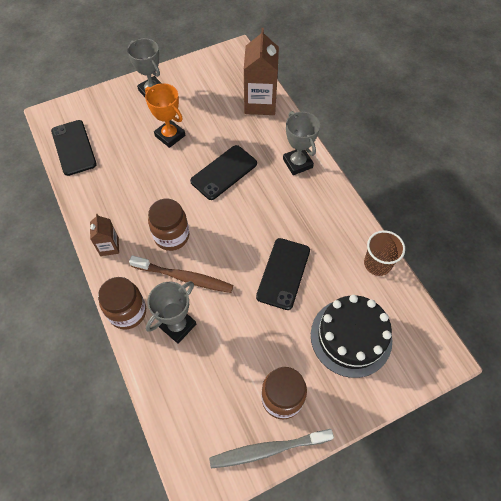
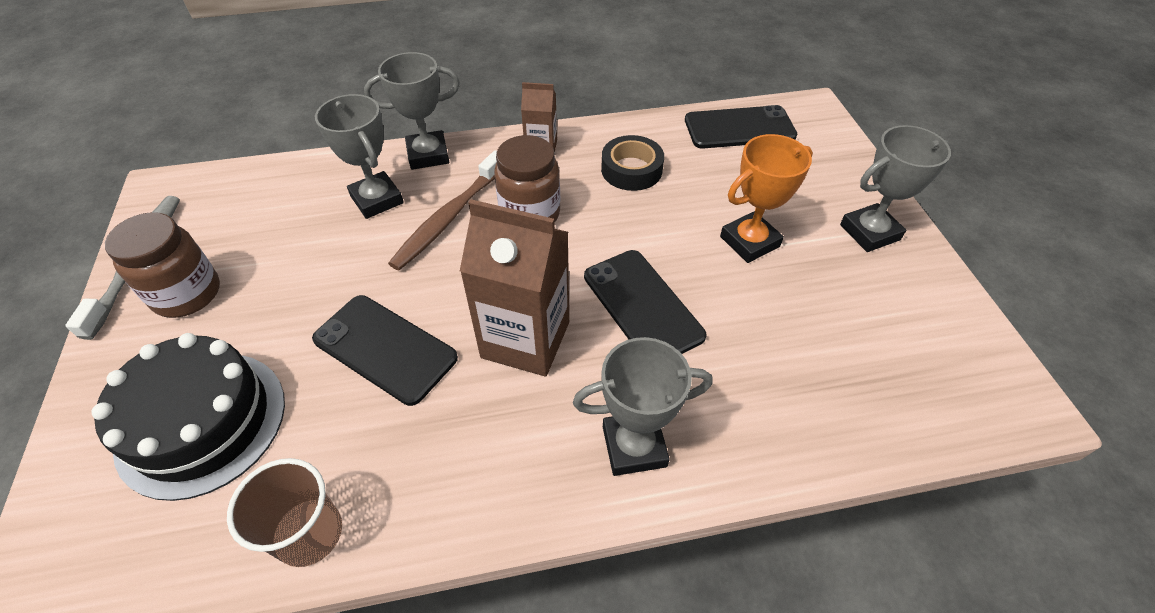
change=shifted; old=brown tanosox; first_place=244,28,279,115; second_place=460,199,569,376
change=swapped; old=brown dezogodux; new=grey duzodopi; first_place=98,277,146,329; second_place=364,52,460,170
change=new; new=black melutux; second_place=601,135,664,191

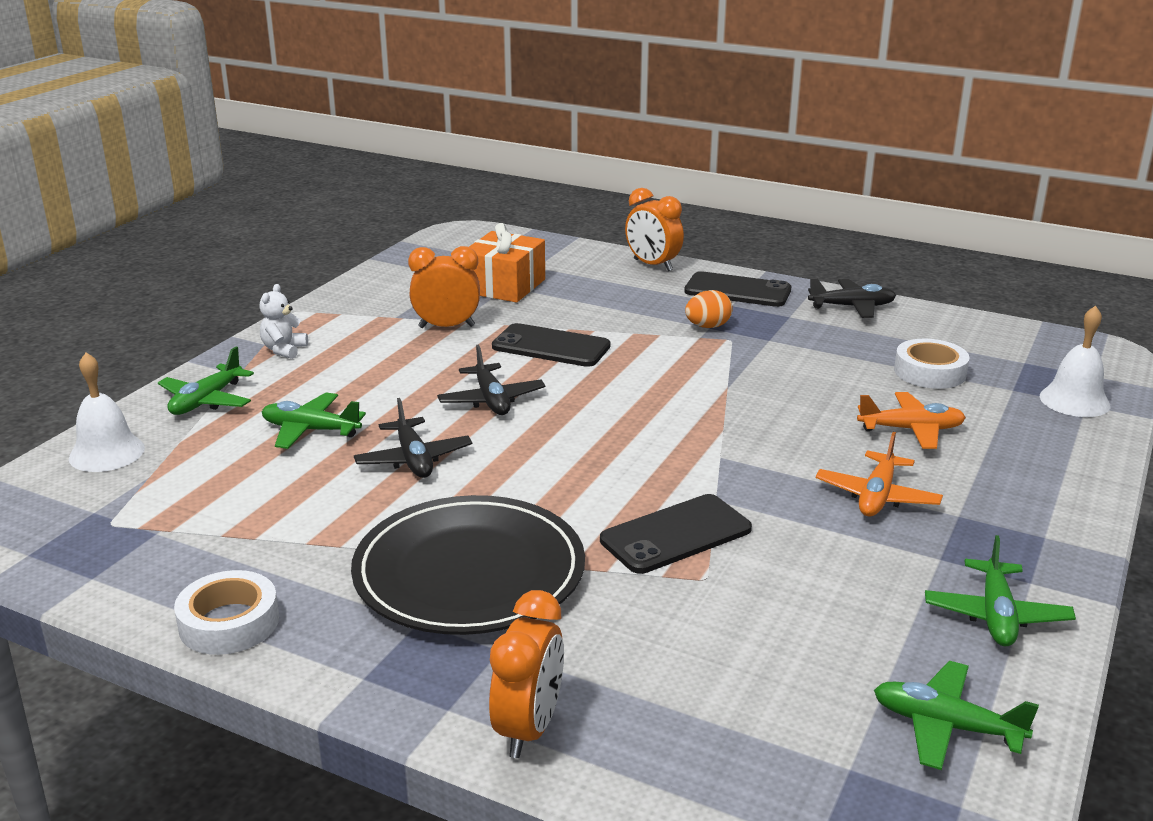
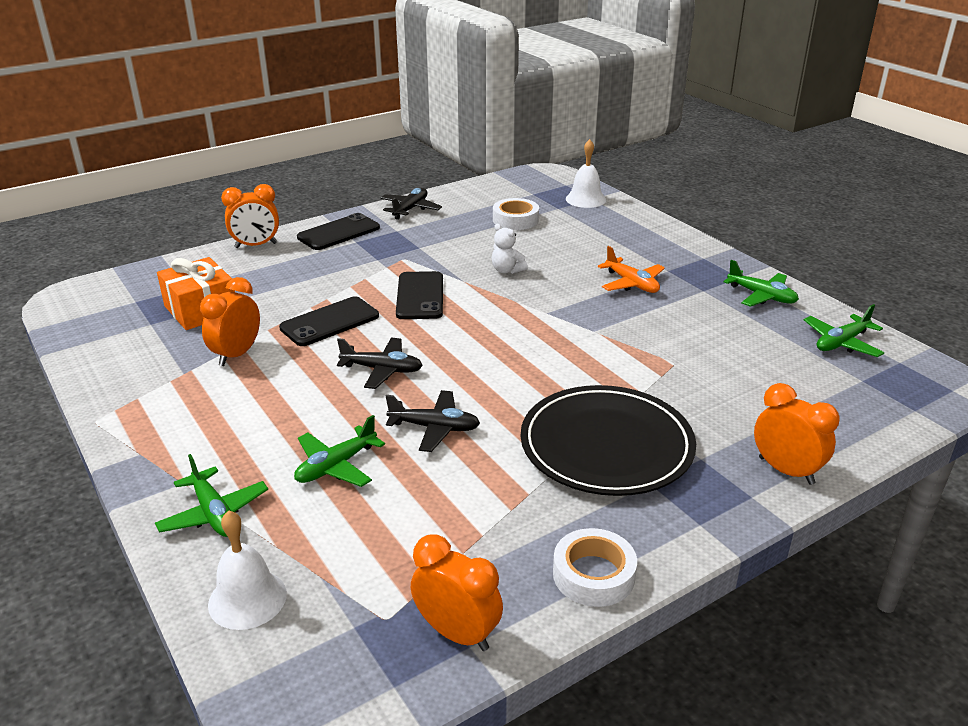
change=shifted; old=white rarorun; first_place=260,284,308,359; second_place=492,224,528,274
change=gone; old=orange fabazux; first_place=685,290,733,328
change=gone; old=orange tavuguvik; first_place=857,392,966,449
change=shifted; old=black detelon; first_place=600,494,752,574; second_place=396,271,443,319
change=new; new=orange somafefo; second_place=411,534,503,651

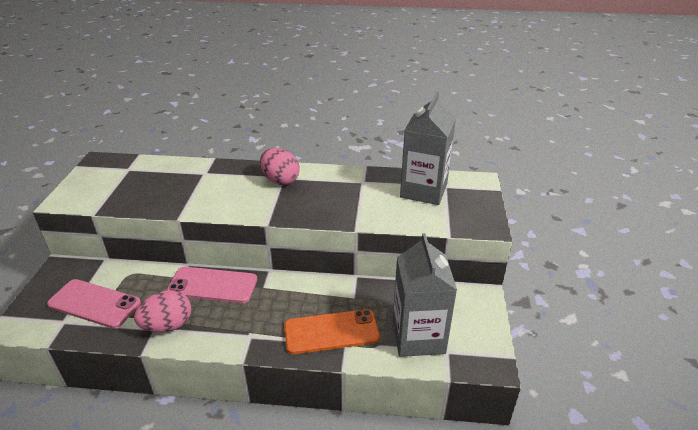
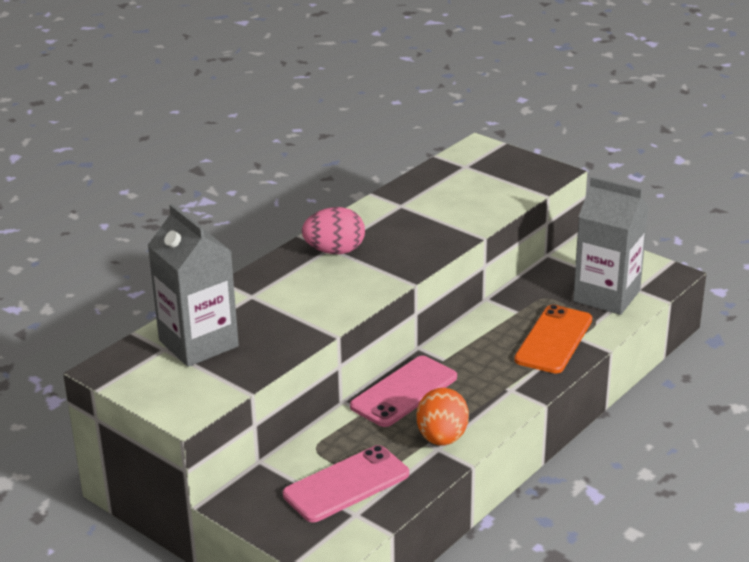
change=shifted; old=grey tanosox; first_place=400,91,456,205; second_place=147,204,239,367
change=repainted; old=pink fabazux; new=orange fabazux; first_place=134,290,191,333; second_place=416,388,469,446

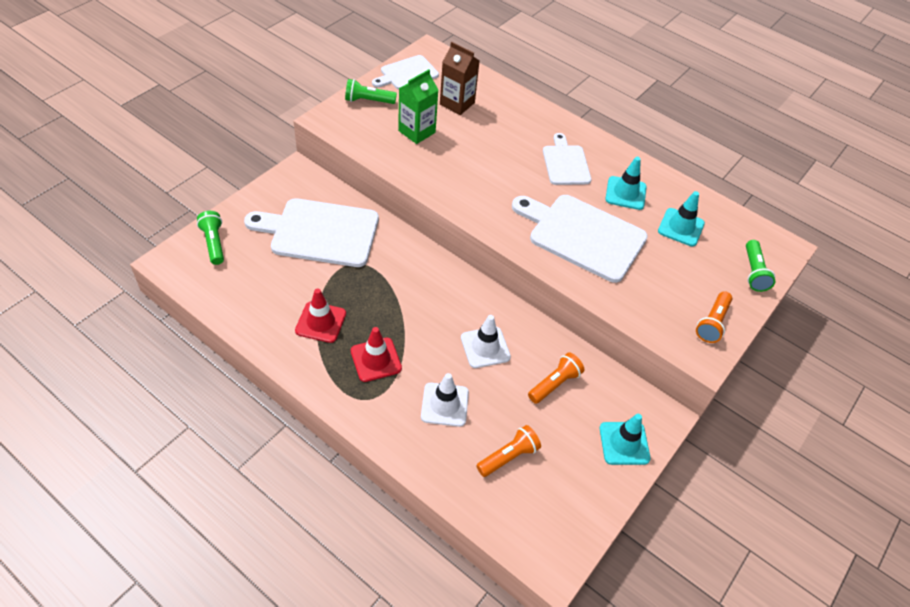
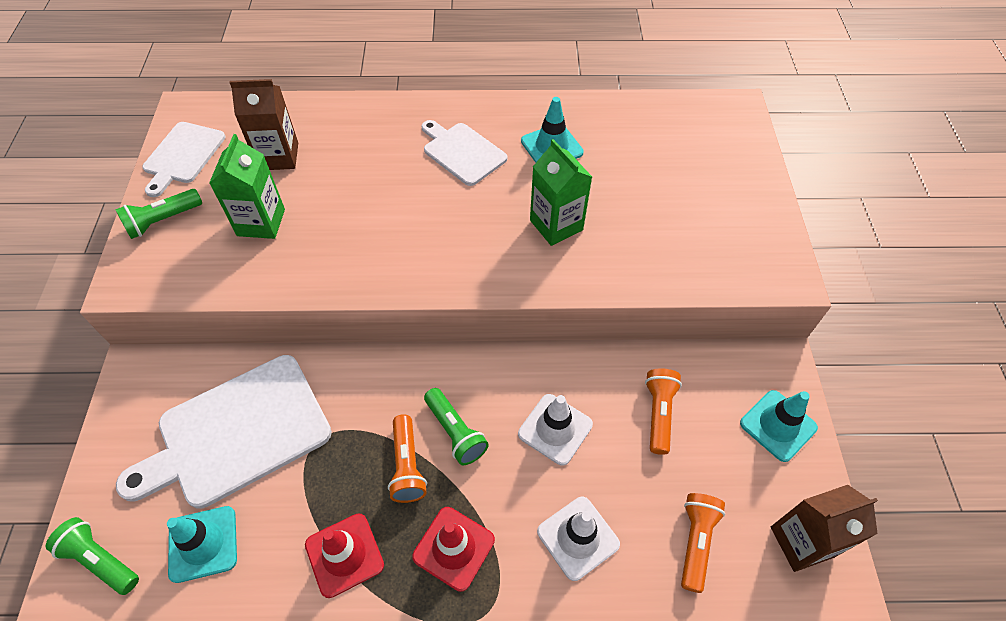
change=shifted; old=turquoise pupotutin; first_place=658,191,705,246; second_place=167,506,237,583
change=swapped; old=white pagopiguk; new=green tanosox; first_place=512,195,648,283; second_place=530,139,592,246
change=shifted; old=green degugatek; first_place=746,240,775,292; second_place=424,388,489,465
change=shifted; old=orange degugatek; first_place=696,291,732,343; second_place=388,414,427,503
change=new; new=brown tanosox; second_place=771,485,878,572

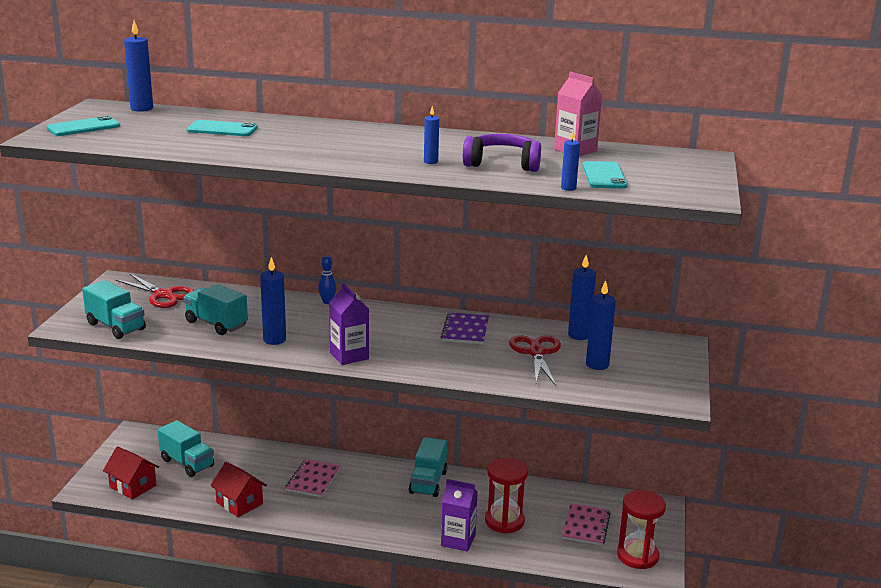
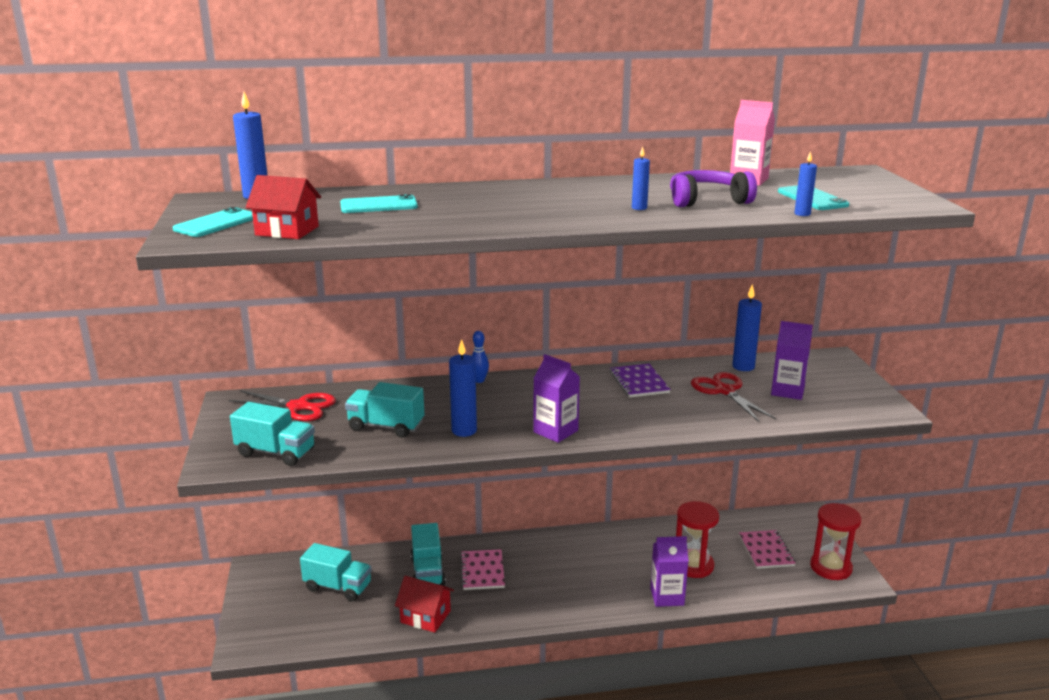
change=swapped; old=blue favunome; new=purple tanosox; first_place=586,280,616,370; second_place=771,321,813,400
change=shifted; old=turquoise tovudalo; first_place=409,437,447,497; second_place=411,523,446,586
change=shifted; old=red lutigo; first_place=103,446,159,500; second_place=246,175,321,239

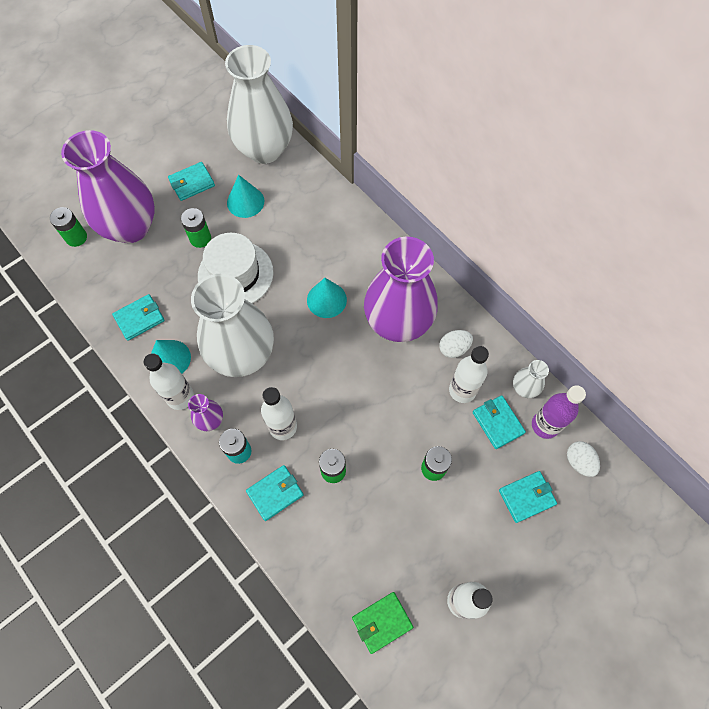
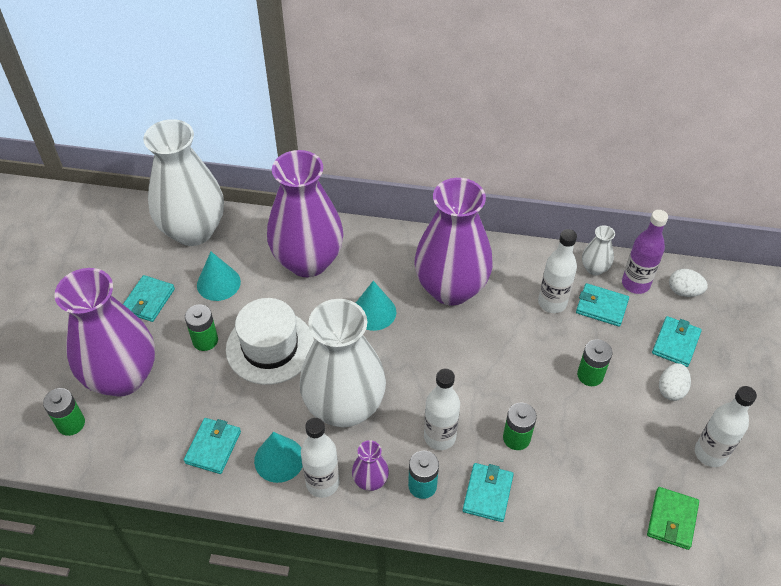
change=shifted; old=white fabazux; first_place=439,330,473,358; second_place=659,363,691,401
change=new; new=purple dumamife; second_place=267,150,344,277

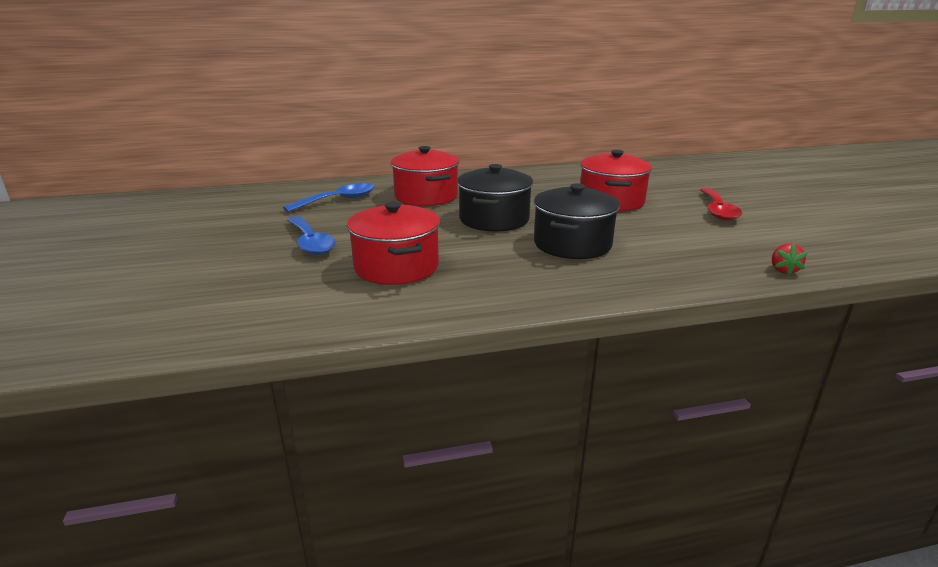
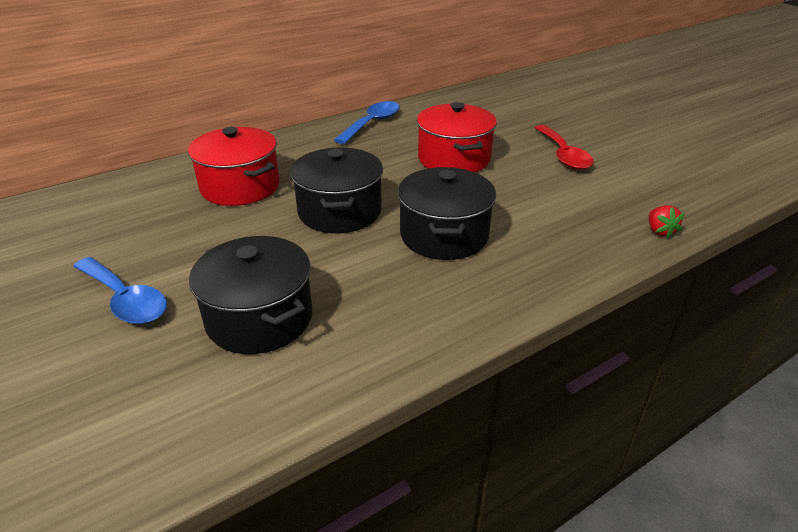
change=shifted; old=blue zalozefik; first_place=283,183,375,212; second_place=334,101,400,144
change=repainted; old=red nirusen; new=black nirusen; first_place=347,202,440,285; second_place=189,236,313,354

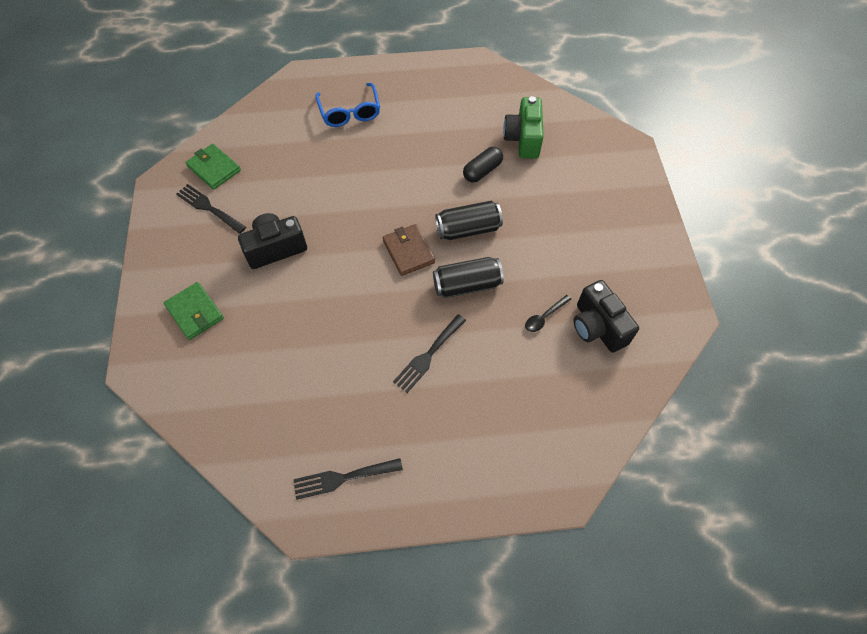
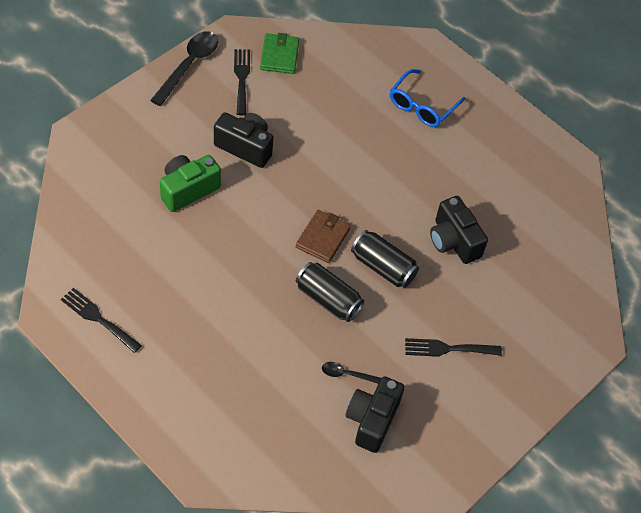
change=shifted; old=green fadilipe; first_place=503,96,544,159; second_place=160,155,221,212
change=swapped; old=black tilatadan; new=black fadilipe; first_place=463,147,503,182; second_place=430,196,488,264
change=gone; old=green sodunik; first_place=164,282,224,340
change=shifted; old=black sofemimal; first_place=393,314,466,393; second_place=405,338,502,357
change=new; new=black zalozefik; second_place=150,31,218,106

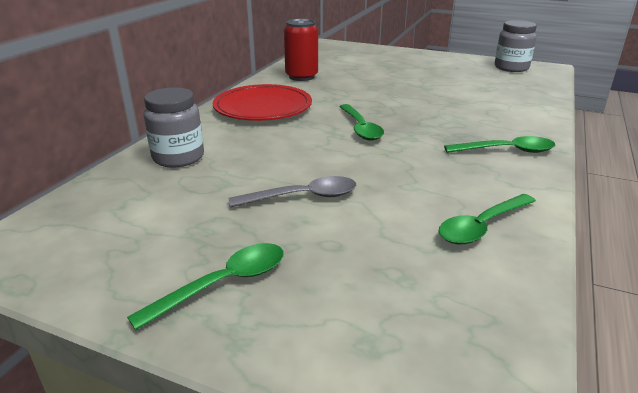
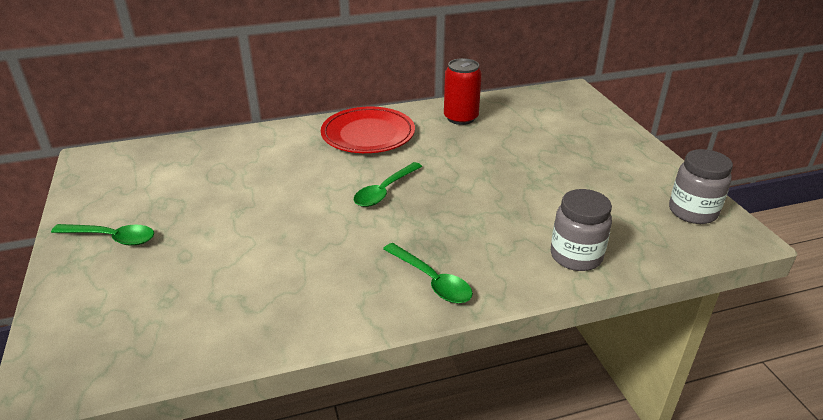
change=shifted; old=grey dezogodux; first_place=144,87,204,167; second_place=551,189,612,271
change=gone; old=grey zalozefik; first_place=229,176,356,207
change=gone; old=green zalozefik; first_place=438,194,536,244

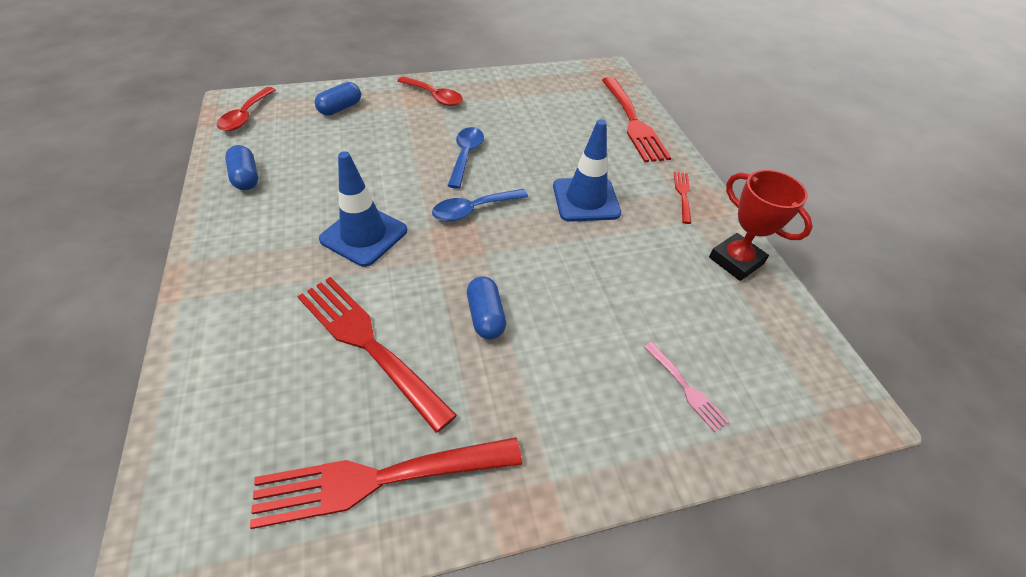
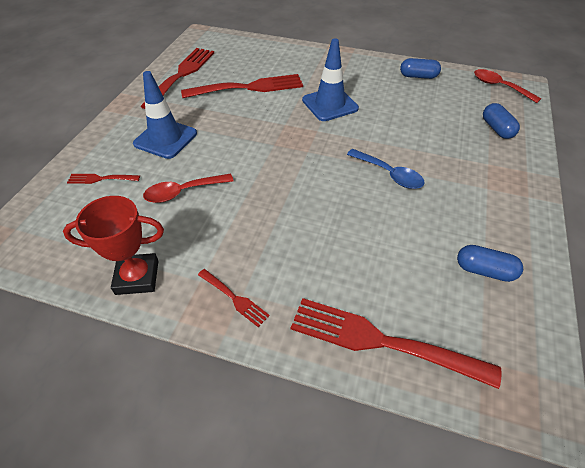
change=shifted; old=red zalozefik; first_place=397,76,463,106; second_place=143,174,234,203
change=shifted; old=blue pupotutin; first_place=553,119,621,222; second_place=133,71,197,159
change=gone; old=blue zalozefik; first_place=432,189,528,221
change=shifted; old=blue tilatadan; first_place=467,276,506,340; second_place=457,245,523,282
change=repainted; old=pink sofemimal; new=red sofemimal; first_place=644,342,729,432; second_place=67,174,140,184

